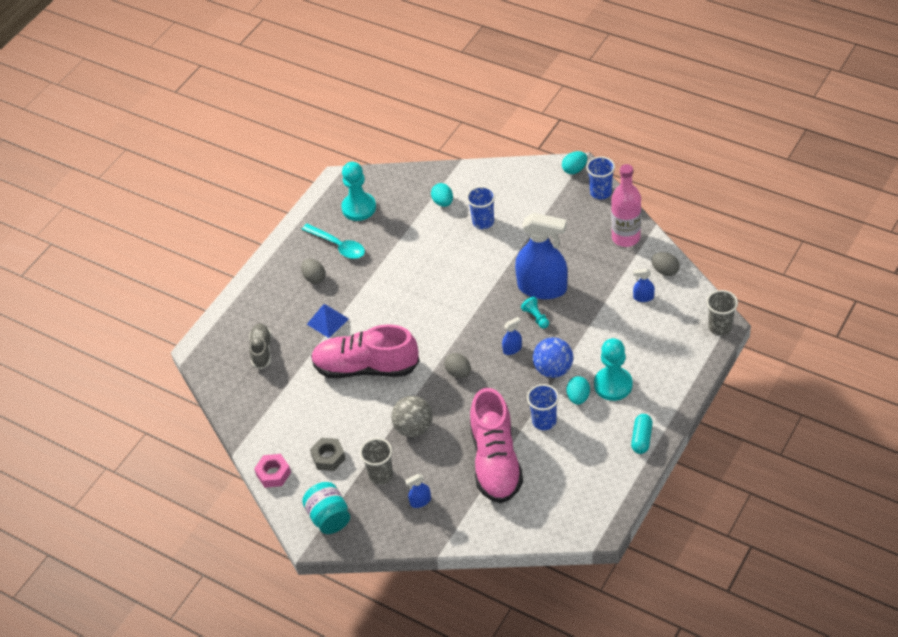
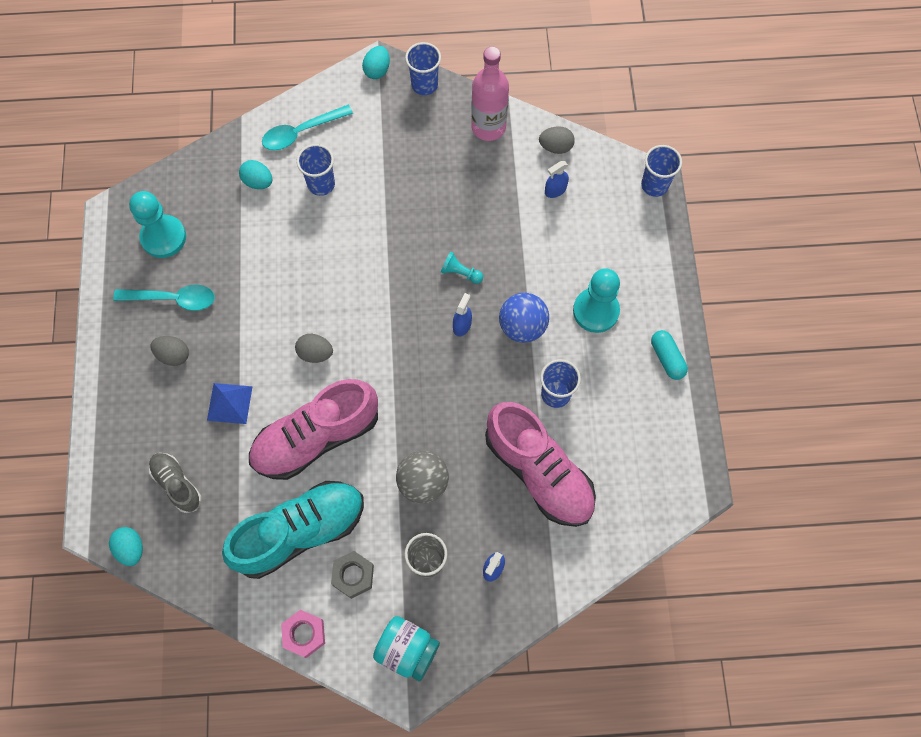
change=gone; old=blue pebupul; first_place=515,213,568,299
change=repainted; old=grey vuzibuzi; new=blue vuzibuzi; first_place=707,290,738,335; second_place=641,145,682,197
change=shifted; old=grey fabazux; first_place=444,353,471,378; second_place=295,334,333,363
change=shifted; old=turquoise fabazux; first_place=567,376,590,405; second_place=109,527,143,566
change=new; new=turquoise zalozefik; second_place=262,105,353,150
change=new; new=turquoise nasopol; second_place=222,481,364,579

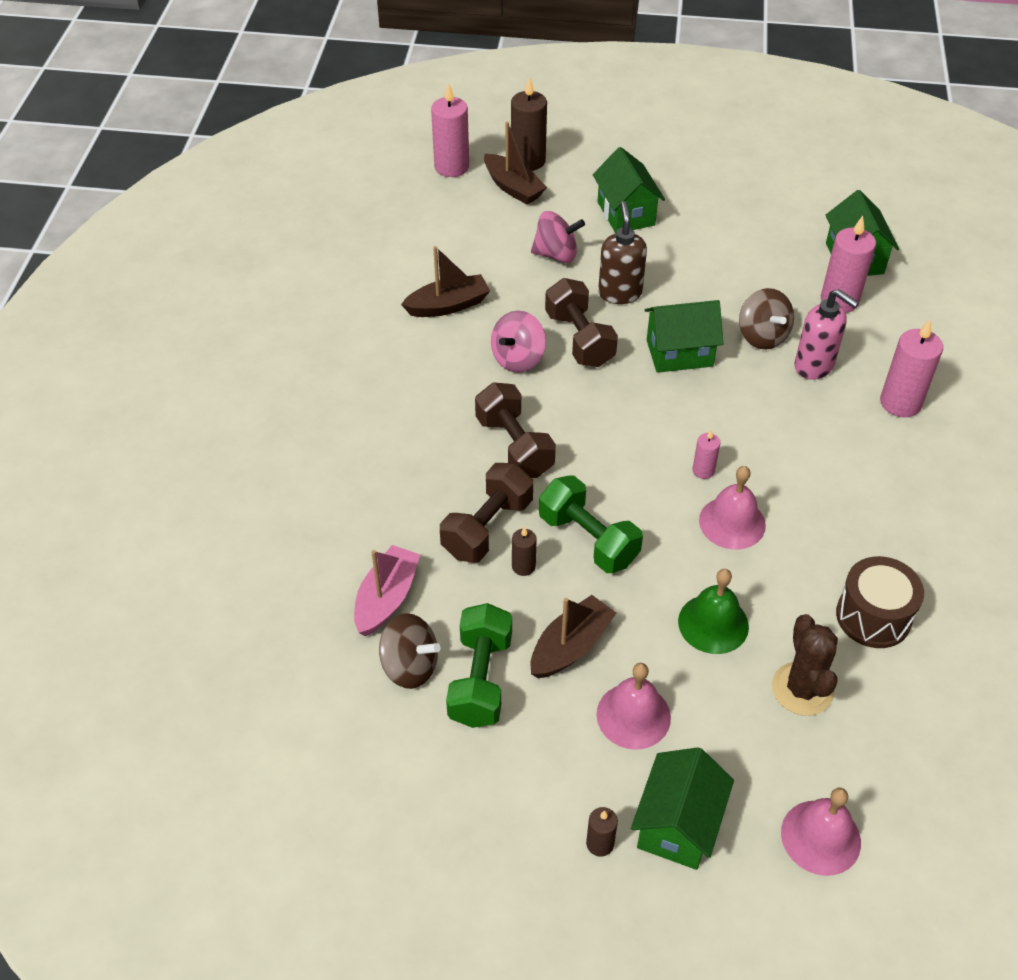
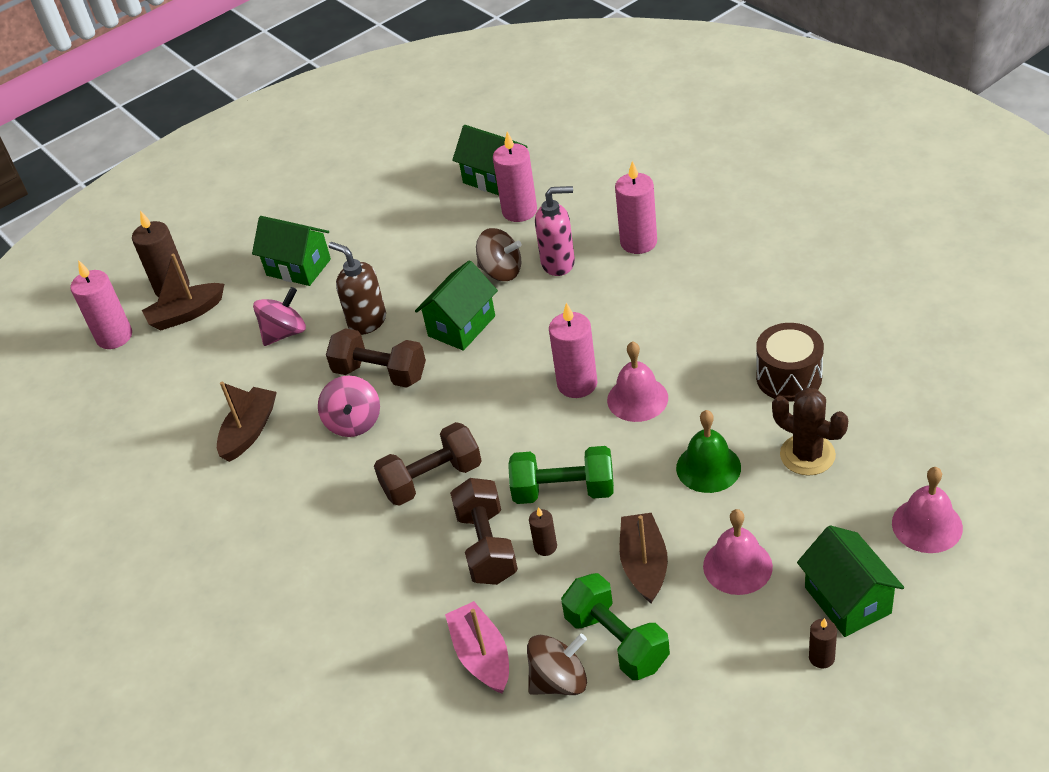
change=rotated; old=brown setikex; first_place=484,121,547,205; second_place=142,254,224,331; degrees=150
change=rotated; old=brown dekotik; first_place=475,382,556,478; second_place=374,422,482,506; degrees=-45
change=scaled; old=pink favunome; first_place=692,430,721,479; second_place=549,302,598,398; factor=1.93

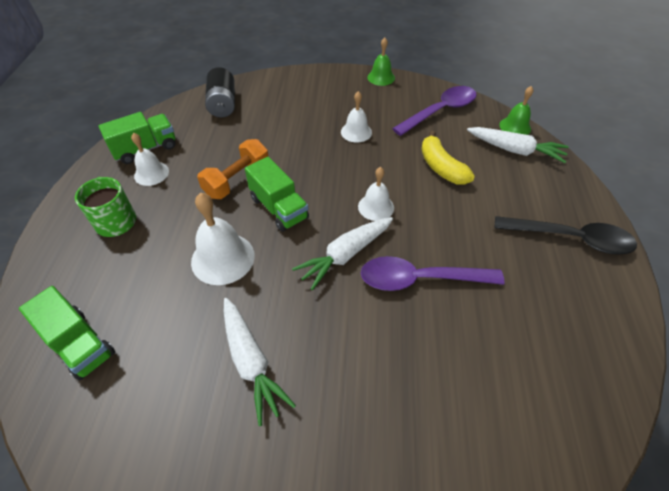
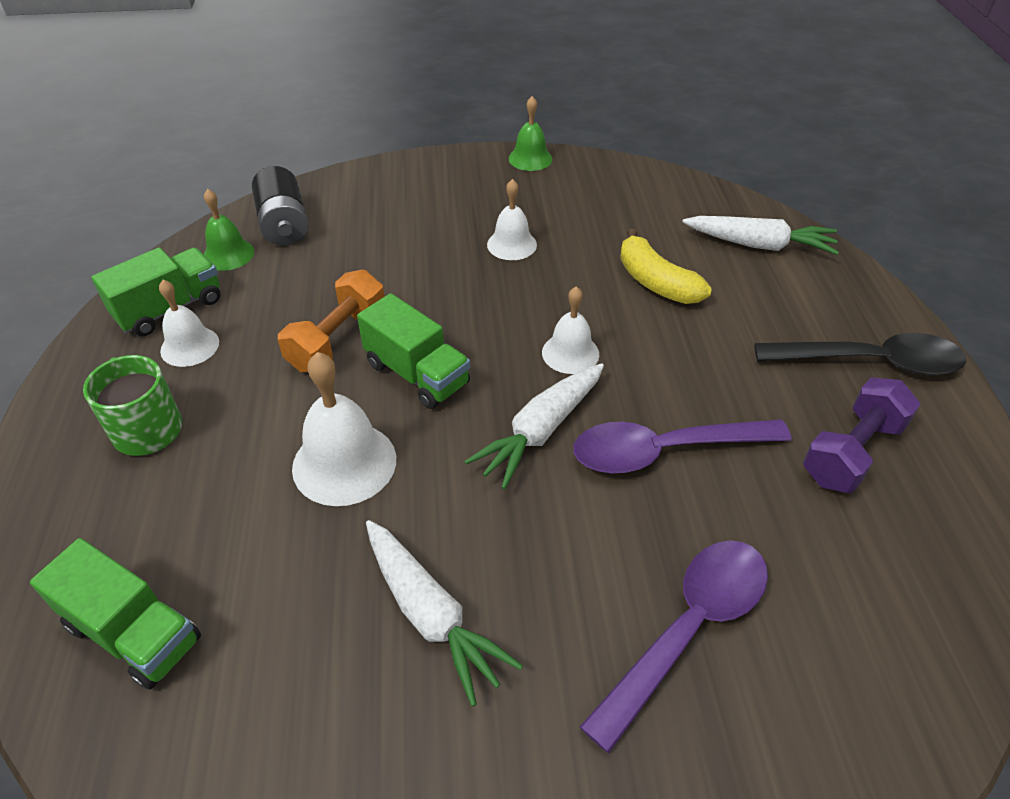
change=shifted; old=purple zalozefik; first_place=392,86,477,136; second_place=580,540,768,753
change=shifted; old=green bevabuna; first_place=500,86,534,135; second_place=204,189,254,271
change=new; new=purple dekotik; second_place=803,377,921,493

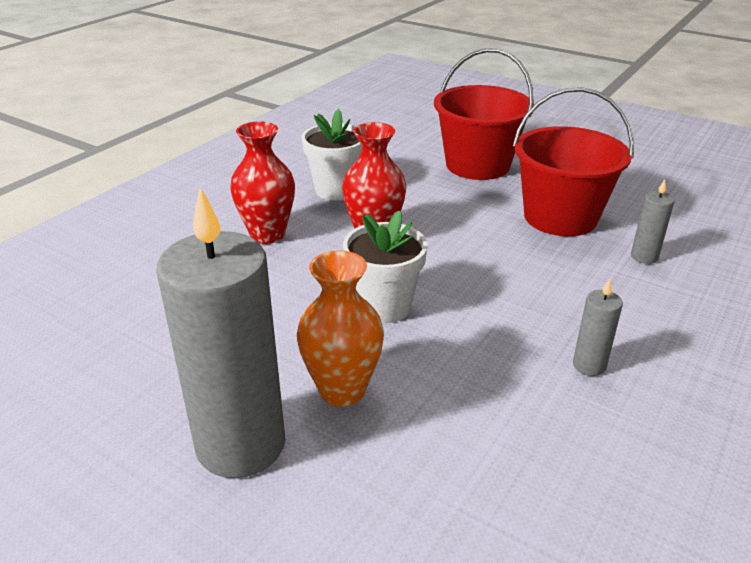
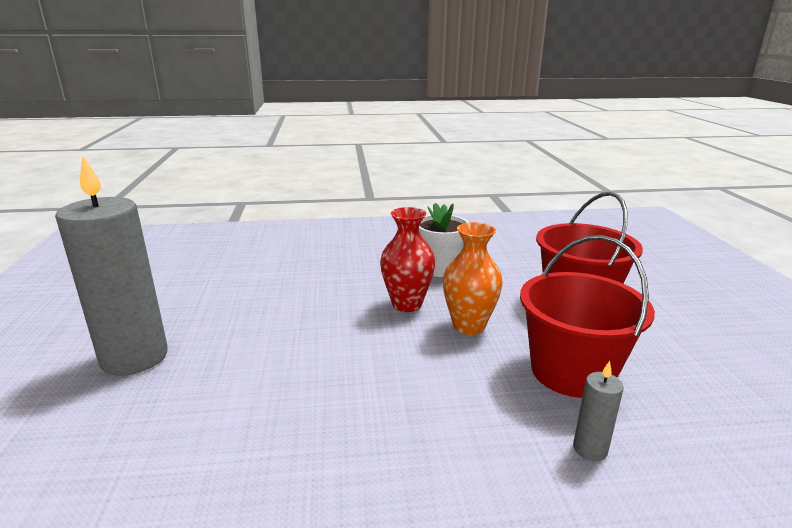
change=gone; old=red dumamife; first_place=230,122,295,244
change=gone; old=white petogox; first_place=343,210,428,323
change=shifted; old=orange dumamife; first_place=297,250,384,407; second_place=443,222,503,335
change=gone; old=grey favunome; first_place=573,279,623,376

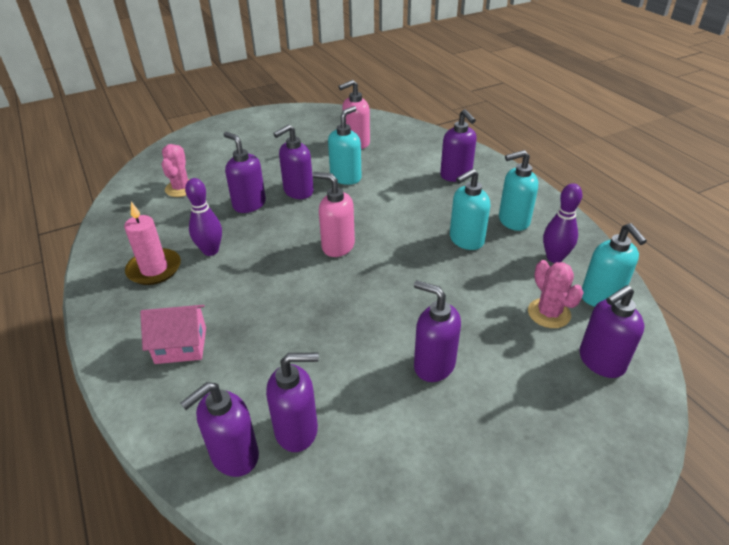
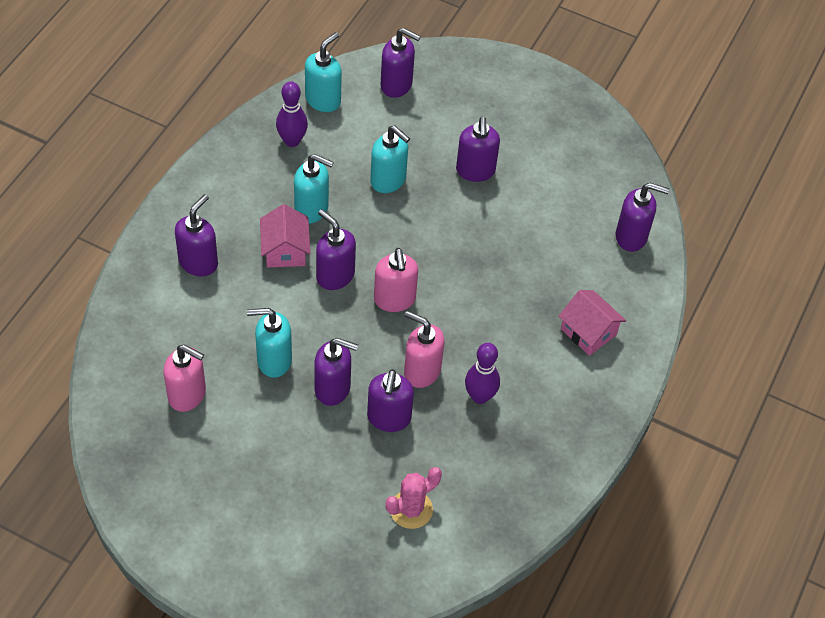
change=shifted; old=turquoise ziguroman; first_place=499,150,538,231; second_place=370,126,410,193
change=gone; old=pink favunome; first_place=124,202,181,285
change=gone; old=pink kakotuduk; first_place=528,260,584,328
change=shifted; old=purple ziguroman; first_place=266,353,319,452; second_place=316,209,356,290
change=new; new=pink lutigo; second_place=260,204,311,268
change=new; new=pink ziguroman; second_place=404,311,445,388

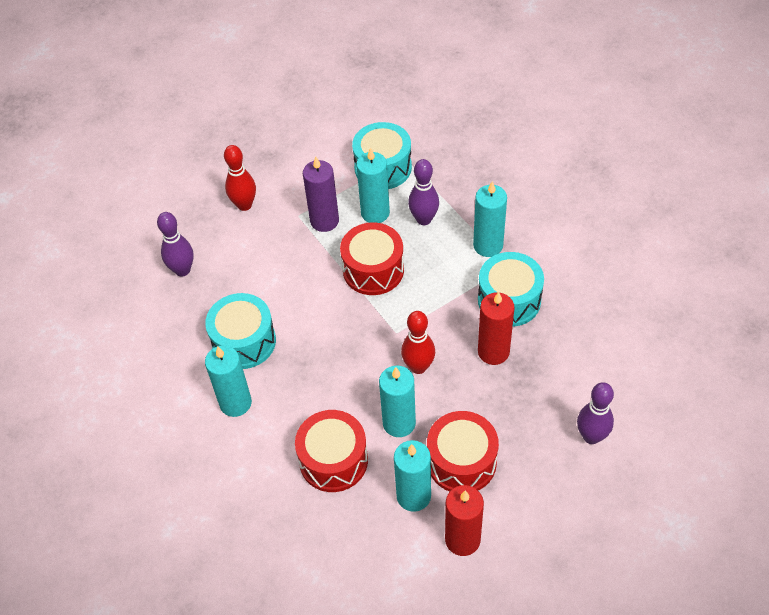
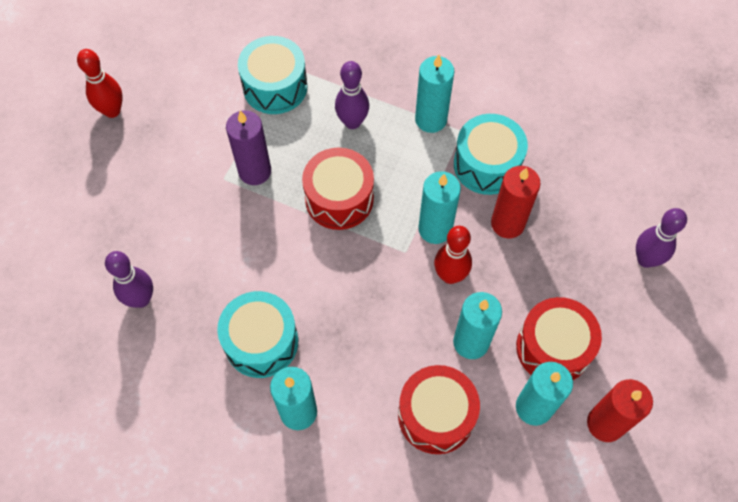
change=shifted; old=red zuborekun; first_place=224,145,256,211; second_place=77,49,123,118
change=shifted; old=turquoise favunome; first_place=356,148,390,223; second_place=418,171,461,244

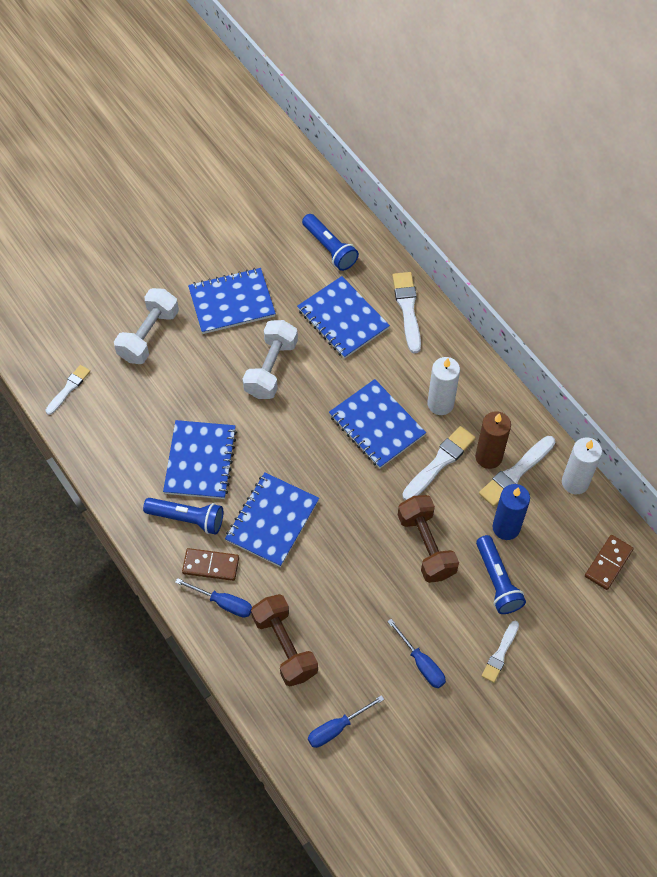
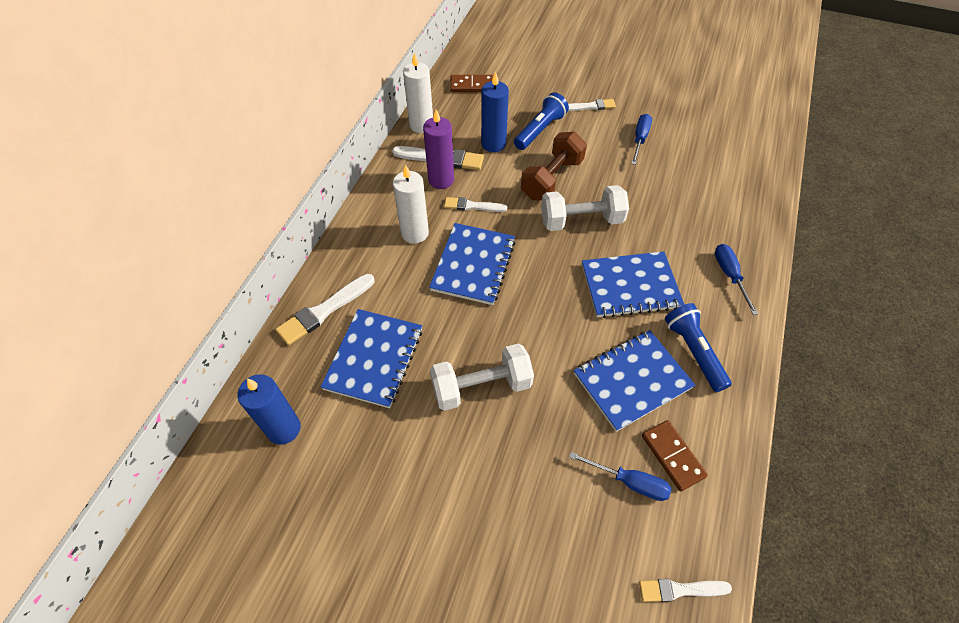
change=swapped; old=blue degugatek; new=blue favunome; first_place=302,214,359,271; second_place=237,375,301,445
change=gone; old=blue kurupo; first_place=188,268,276,334
change=shifted; old=white dekotik; first_place=114,288,179,364; second_place=541,185,629,231
change=repainted; old=brown favunome; new=purple favunome; first_place=475,411,511,469; second_place=423,109,454,189
change=scaled; old=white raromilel; first_place=402,426,476,501; second_place=444,197,507,212; factor=0.64
change=shifted; old=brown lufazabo; first_place=182,548,239,581; second_place=642,420,708,491
change=gone; old=brown dekotik; first_place=251,594,318,687
change=shifted; old=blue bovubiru; first_place=308,695,384,748; second_place=569,452,671,501

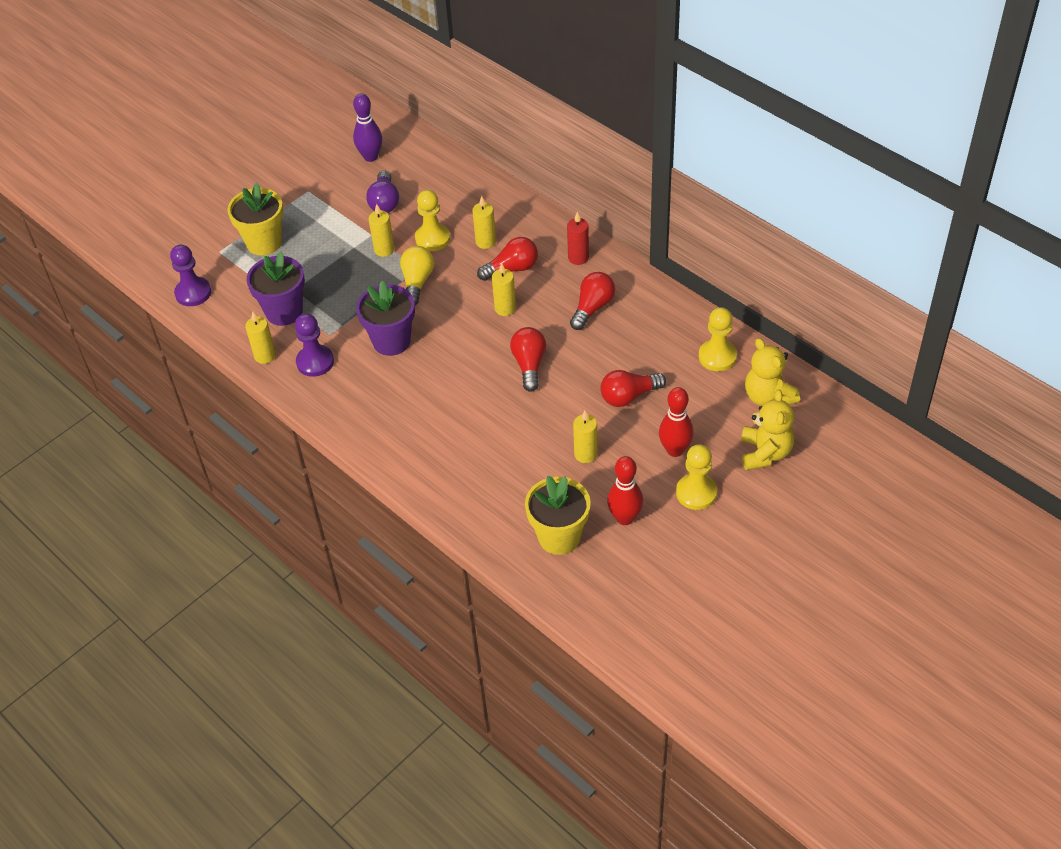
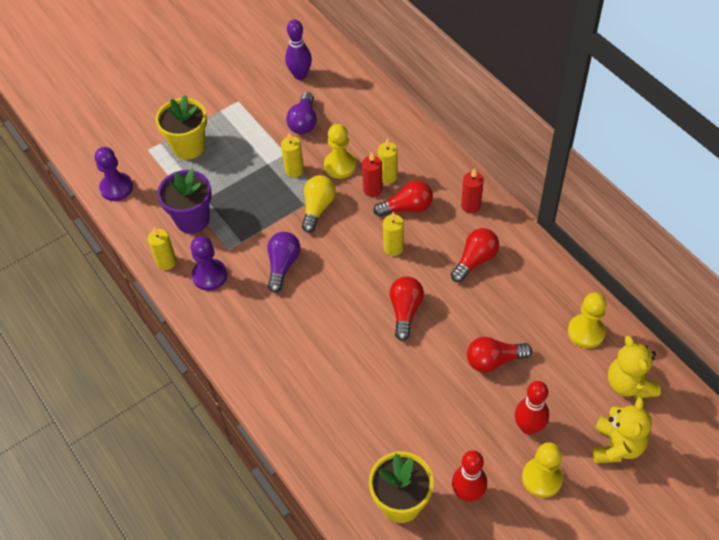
change=swapped; old=purple petogox; new=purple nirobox; first_place=356,281,415,356; second_place=267,232,301,293
change=gone; old=yellow favunome; first_place=573,411,598,463
change=new; new=red favunome; second_place=362,152,383,197

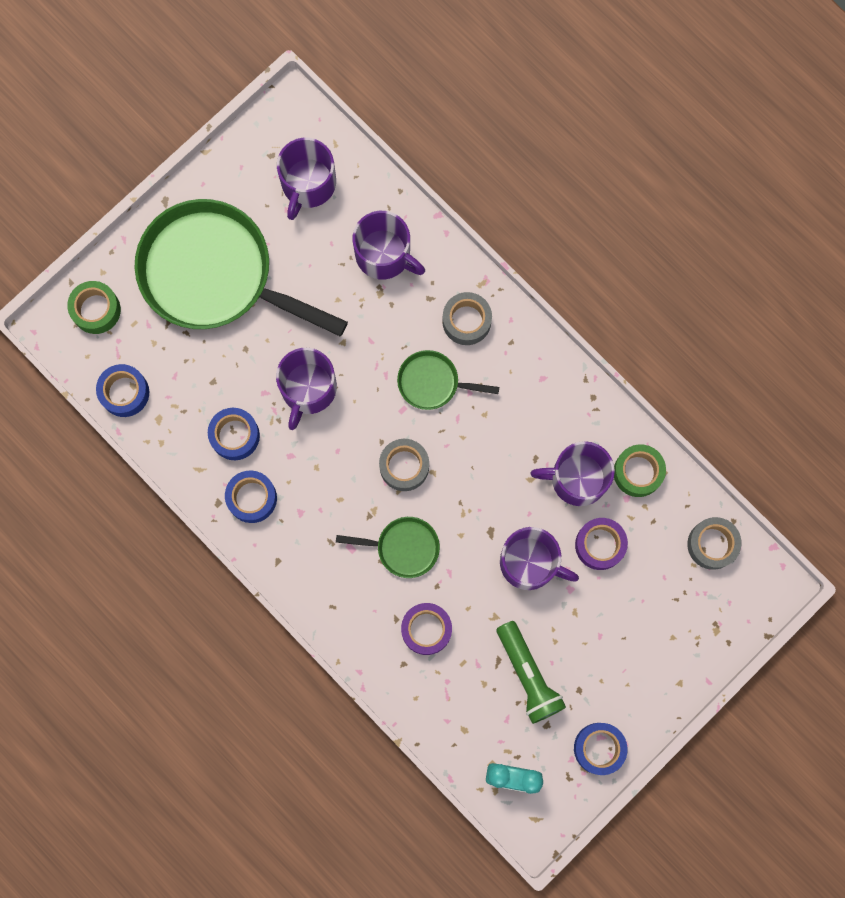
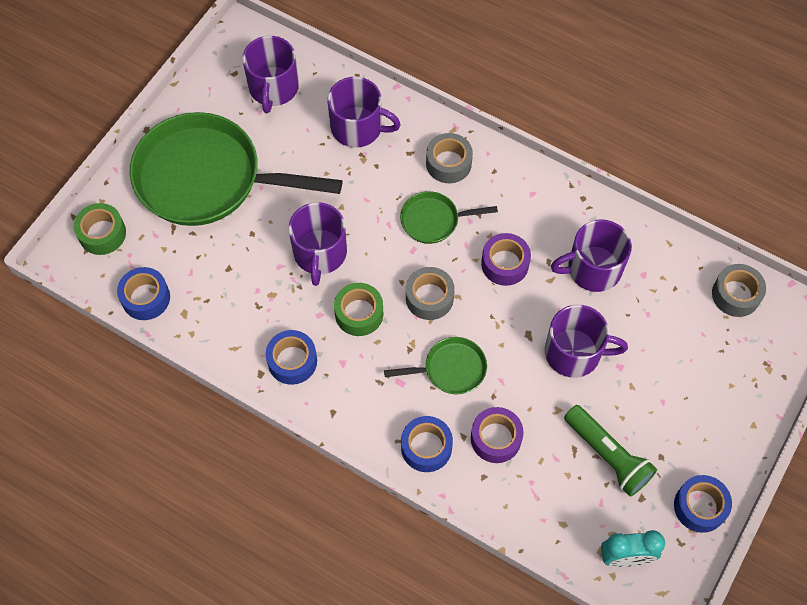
change=shifted; old=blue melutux; first_place=208,408,260,460; second_place=401,416,453,472
change=shifted; old=green melutux; first_place=614,444,666,497; second_place=334,283,383,336
change=shifted; old=purple melutux; first_place=575,518,628,570; second_place=481,233,531,286

